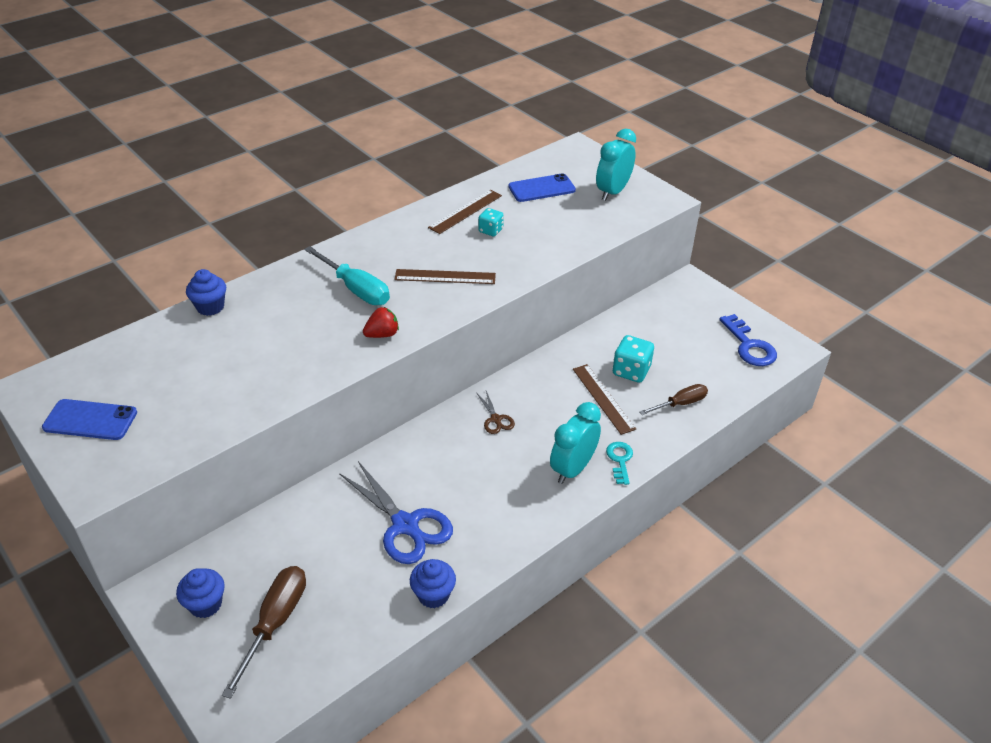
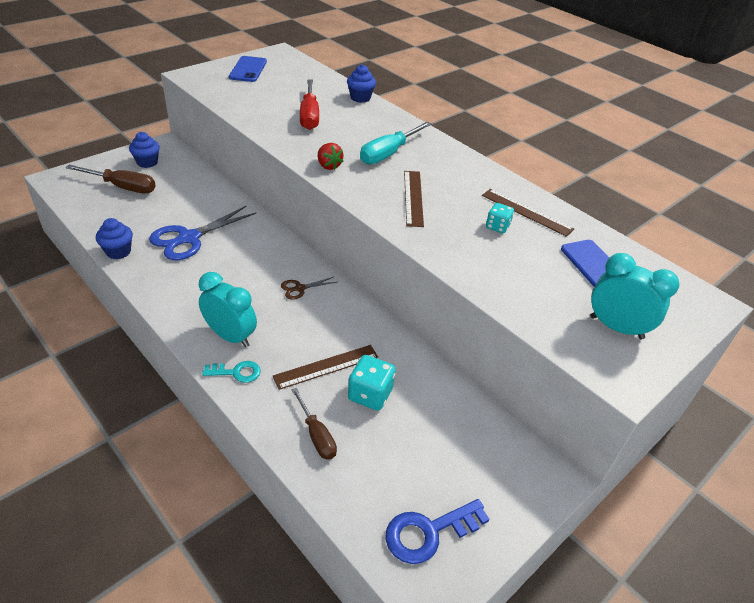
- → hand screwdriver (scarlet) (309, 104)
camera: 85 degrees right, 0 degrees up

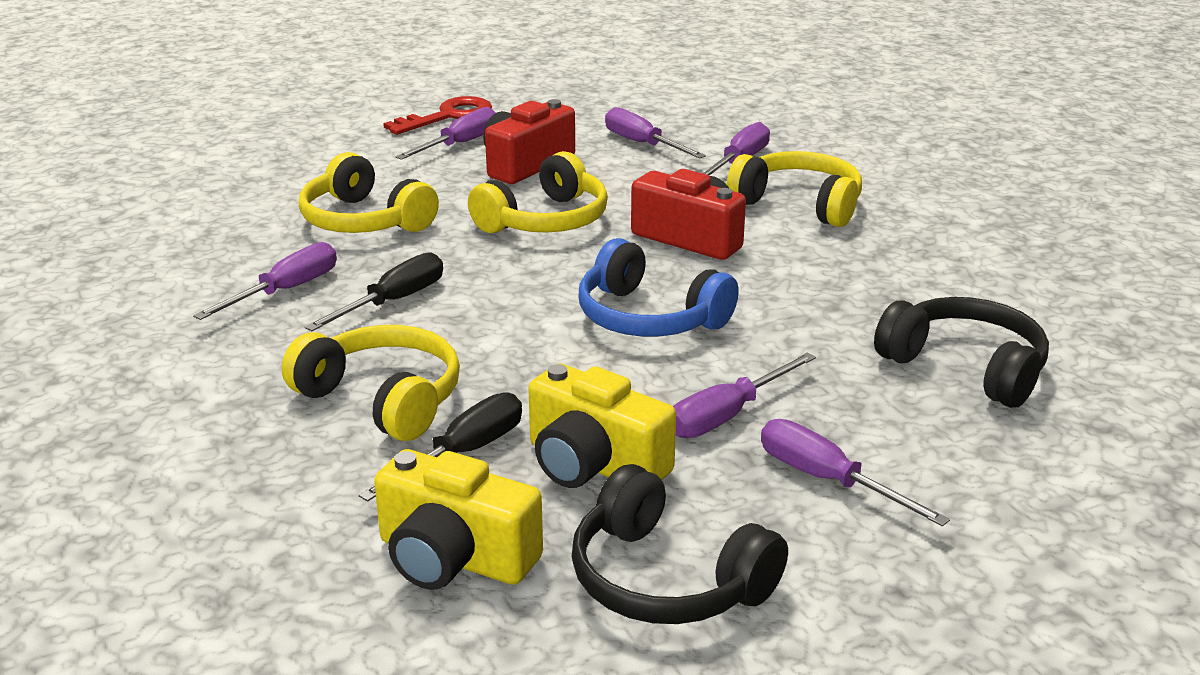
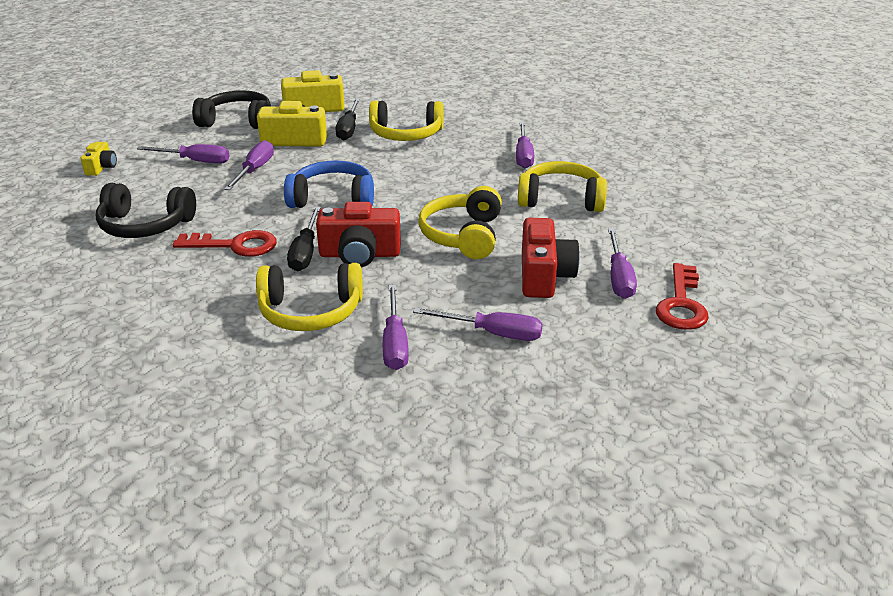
hand screwdriver (ebony) (374, 291) → hand screwdriver (ebony) (304, 239), relocated
- → photo camera (golden) (99, 159)
- → latchkey (scarlet) (225, 243)
camera: 145 degrees right, 5 degrees up

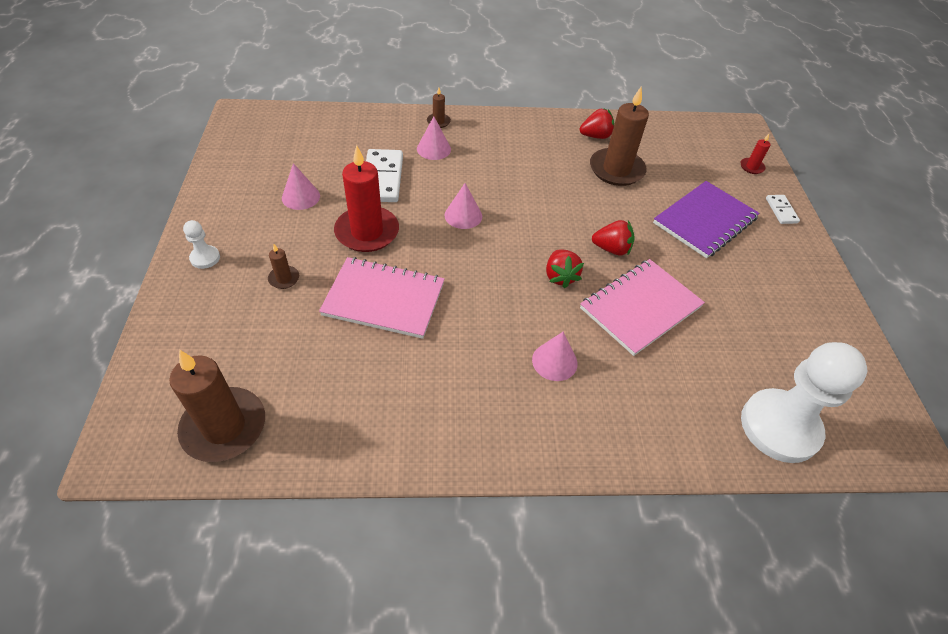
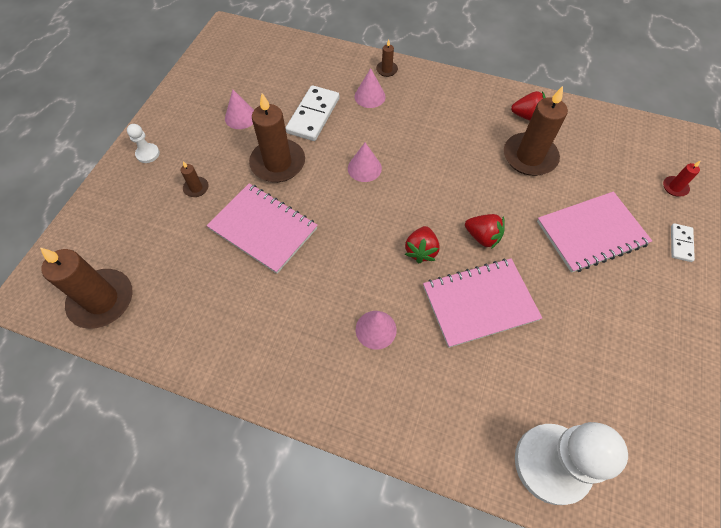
candle (scarlet) (366, 198) → candle (dark brown) (277, 137)
notepad (royal purple) (706, 219) → notepad (pink) (594, 232)
camera: 25 degrees right, 10 degrees up

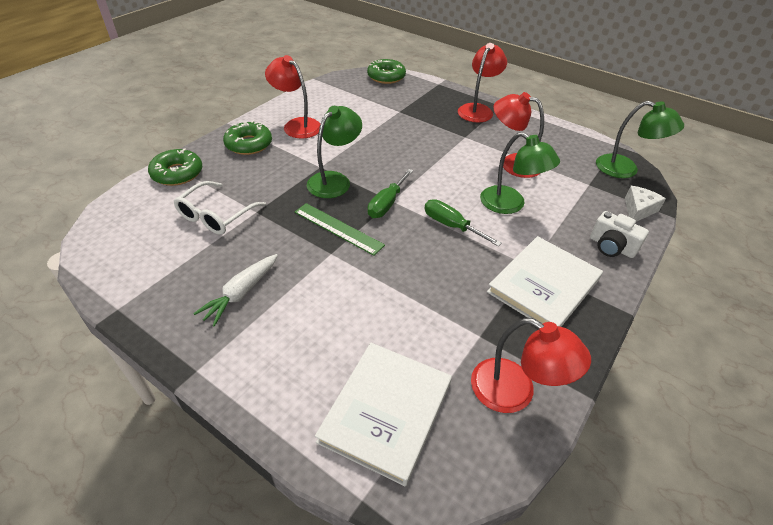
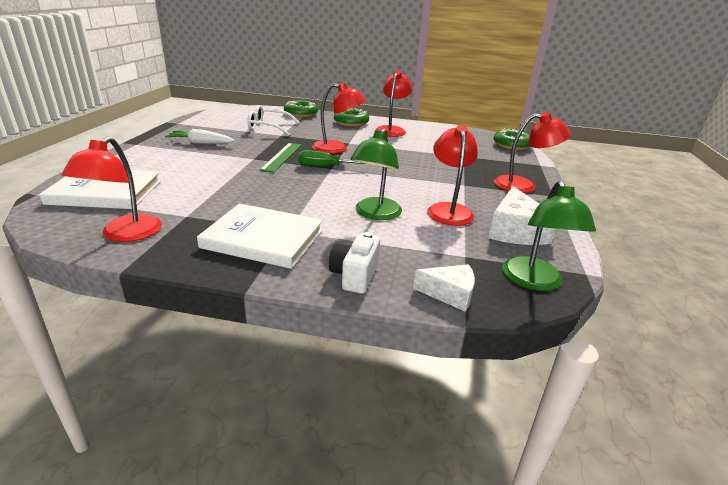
reading lamp (emerald) (334, 152) → reading lamp (scarlet) (339, 118)
hand screwdriver (emerald) (463, 223) → -
- → piece of cheese (snow-white) (522, 215)
camera: 65 degrees right, 15 degrees down

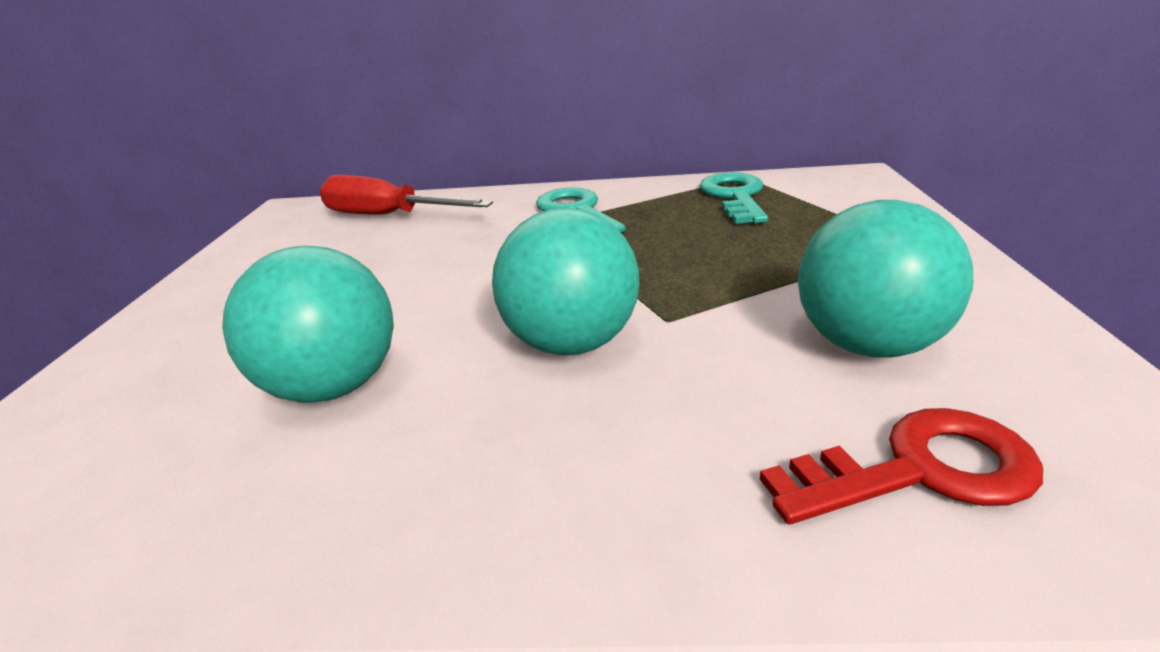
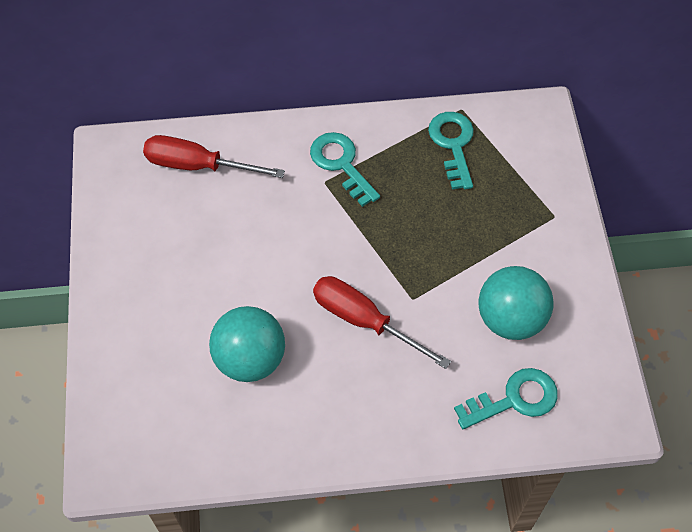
sphere (teal) (566, 282) → hand screwdriver (scarlet) (382, 322)
latchkey (scarlet) (901, 466) → latchkey (teal) (506, 398)
camera: 10 degrees left, 30 degrees up

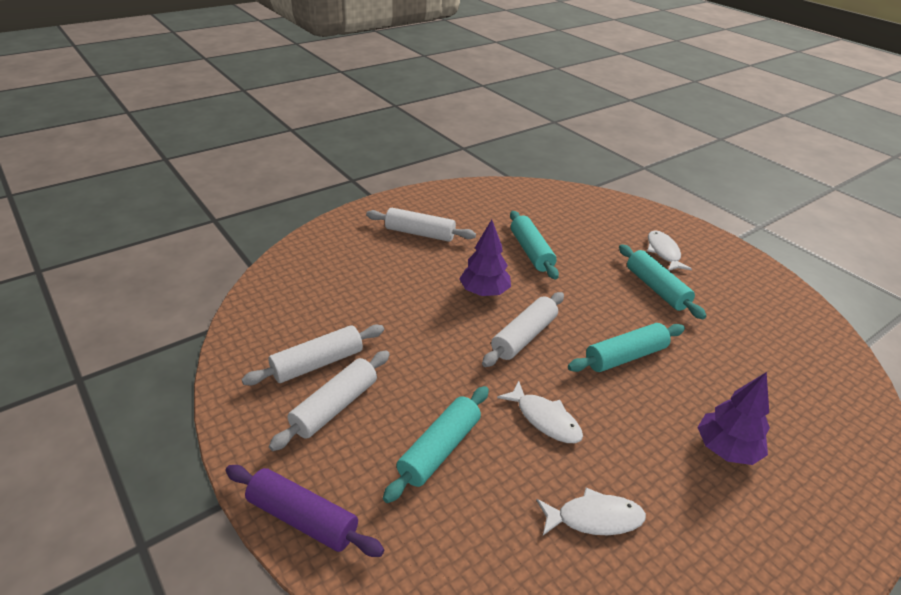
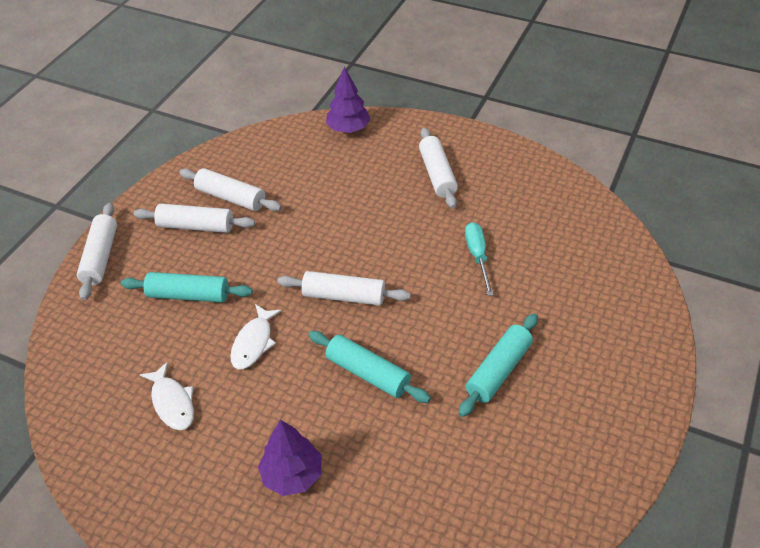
rolling pin (royal purple) (304, 511) → rolling pin (snow-white) (97, 251)
fir tree (royal purple) (485, 258) → fir tree (royal purple) (348, 100), relocated
rolling pin (teal) (534, 245) → hand screwdriver (teal) (479, 259)
fish figure (snow-white) (669, 251) → -
camera: 65 degrees right, 10 degrees up

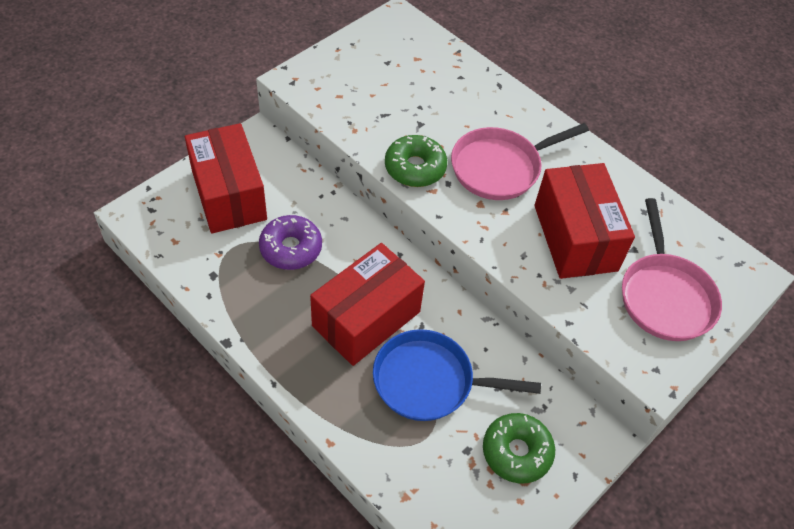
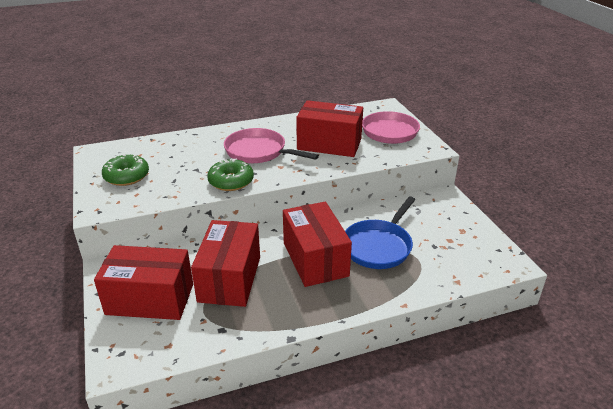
glazed donut (royal purple) (290, 242) → box (scarlet) (225, 263)
frying pan (pink) (520, 161) → frying pan (pink) (271, 145), 120 degrees clockwise
glazed donut (emerald) (519, 448) → glazed donut (emerald) (125, 170), relocated
camera: 60 degrees left, 20 degrees down

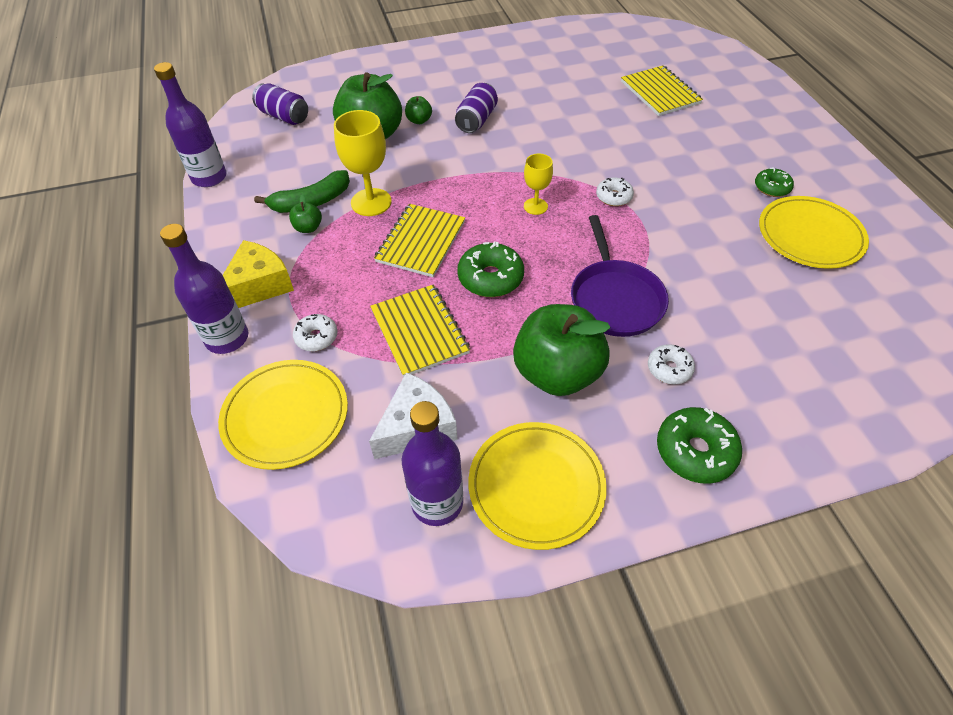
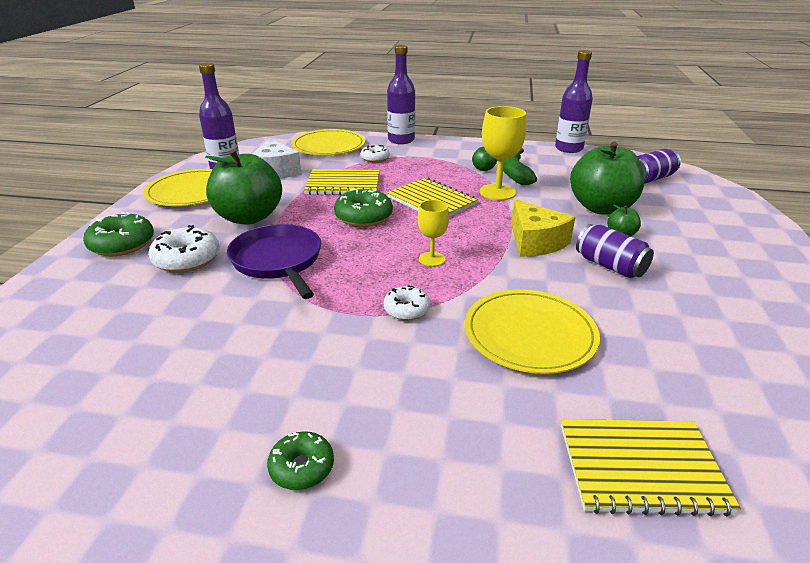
piece of cheese (golden) (258, 274) → piece of cheese (golden) (543, 228), relocated
frying pan (royal purple) (620, 276) → frying pan (royal purple) (274, 261), 45 degrees clockwise
glazed donut (snow-white) (671, 364) → glazed donut (snow-white) (184, 249), x1.62
flat dish (golden) (814, 232) → flat dish (golden) (532, 331), relocated
camera: 115 degrees right, 20 degrees down

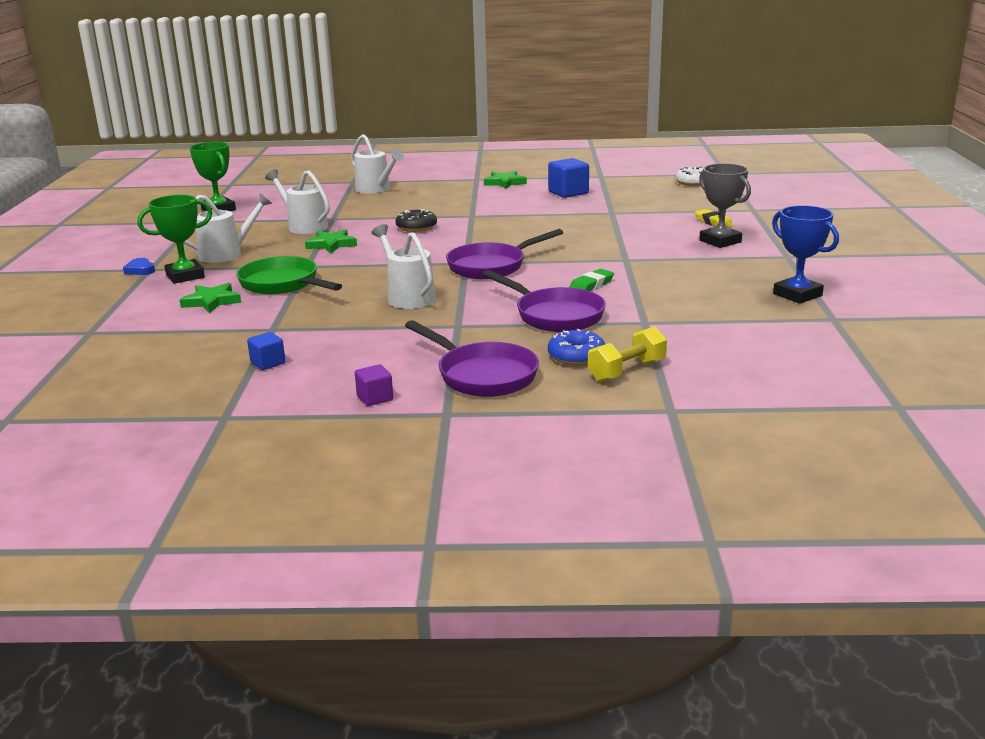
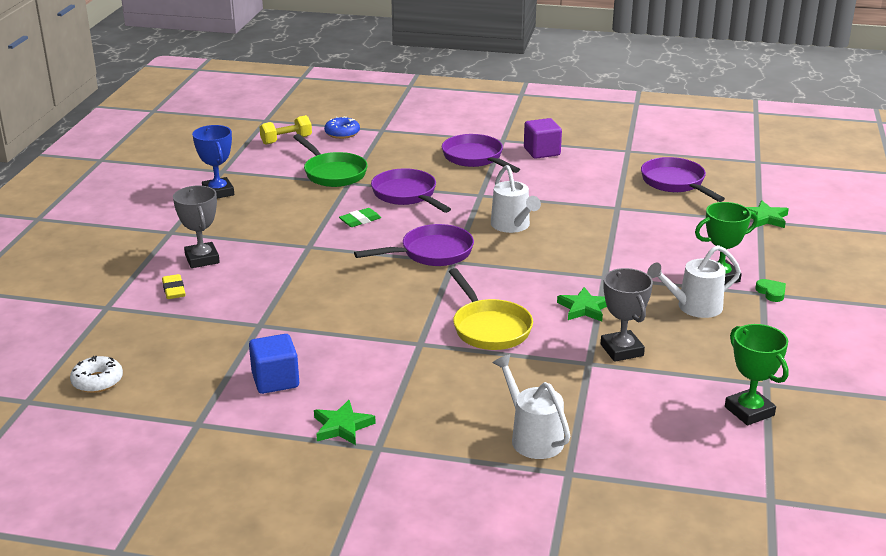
heart shape (blue) (139, 266) → heart shape (emerald) (770, 290)
five-pointed star (emerald) (210, 298) → five-pointed star (emerald) (767, 214), relocated
frying pan (emerald) (289, 275) → frying pan (emerald) (330, 160), relocated
cube (blue) (266, 351) → -
watering pot (snow-white) (297, 201) → award cup (grey) (627, 315)
cube (royal purple) (374, 385) → cube (royal purple) (543, 138), x1.72
glazed donut (ebony) (416, 220) → frying pan (golden) (491, 309)
glazed donut (blue) (576, 347) → glazed donut (blue) (342, 128), relocated
hand weight (golden) (627, 354) → hand weight (golden) (286, 130), relocated
- → frying pan (royal purple) (683, 179)
camera: 170 degrees left, 5 degrees up

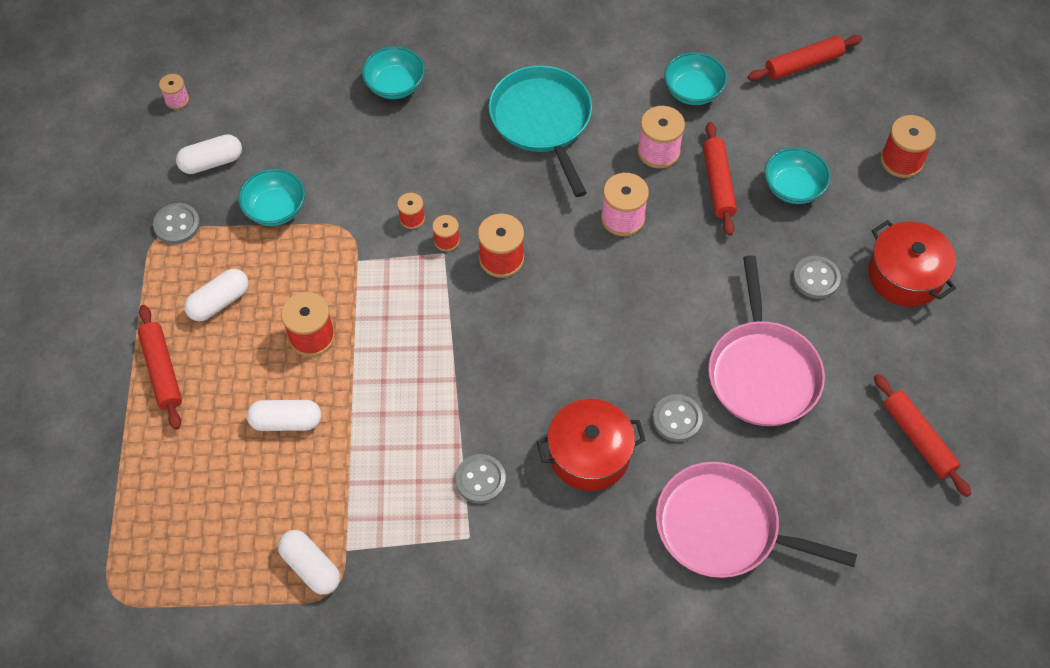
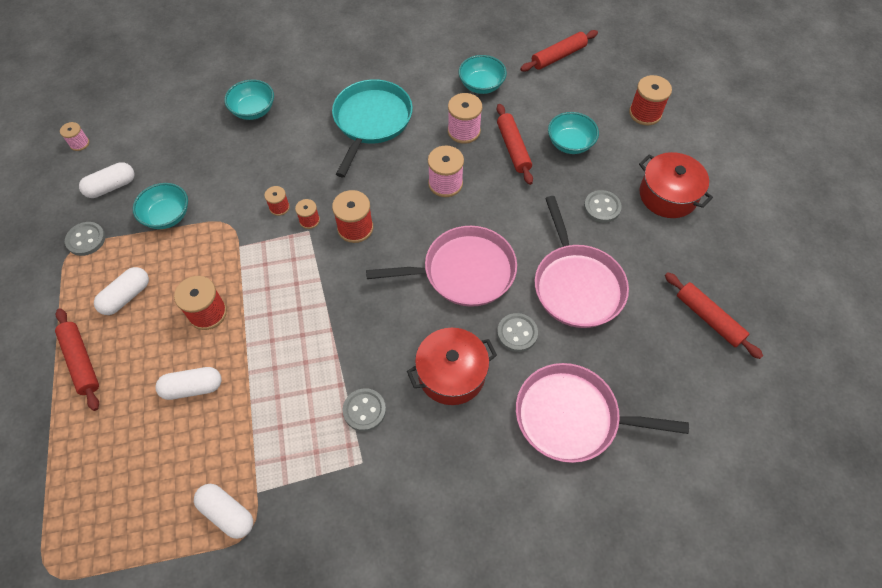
frying pan (teal) (540, 131) → frying pan (teal) (372, 128), 45 degrees clockwise
- → frying pan (pink) (441, 266)
camera: 10 degrees left, 0 degrees up

